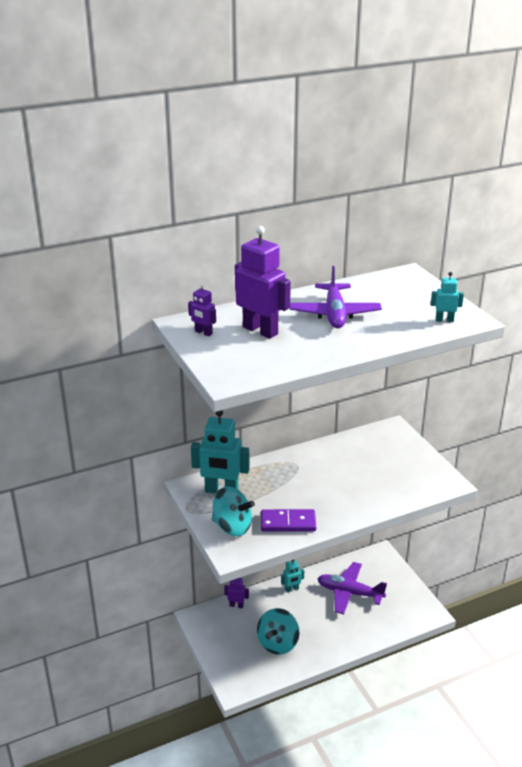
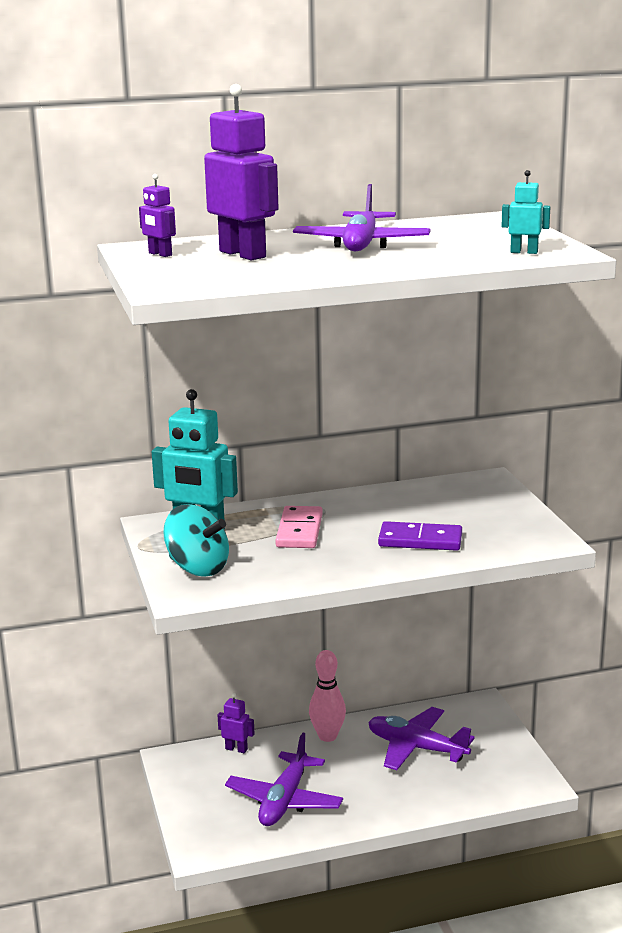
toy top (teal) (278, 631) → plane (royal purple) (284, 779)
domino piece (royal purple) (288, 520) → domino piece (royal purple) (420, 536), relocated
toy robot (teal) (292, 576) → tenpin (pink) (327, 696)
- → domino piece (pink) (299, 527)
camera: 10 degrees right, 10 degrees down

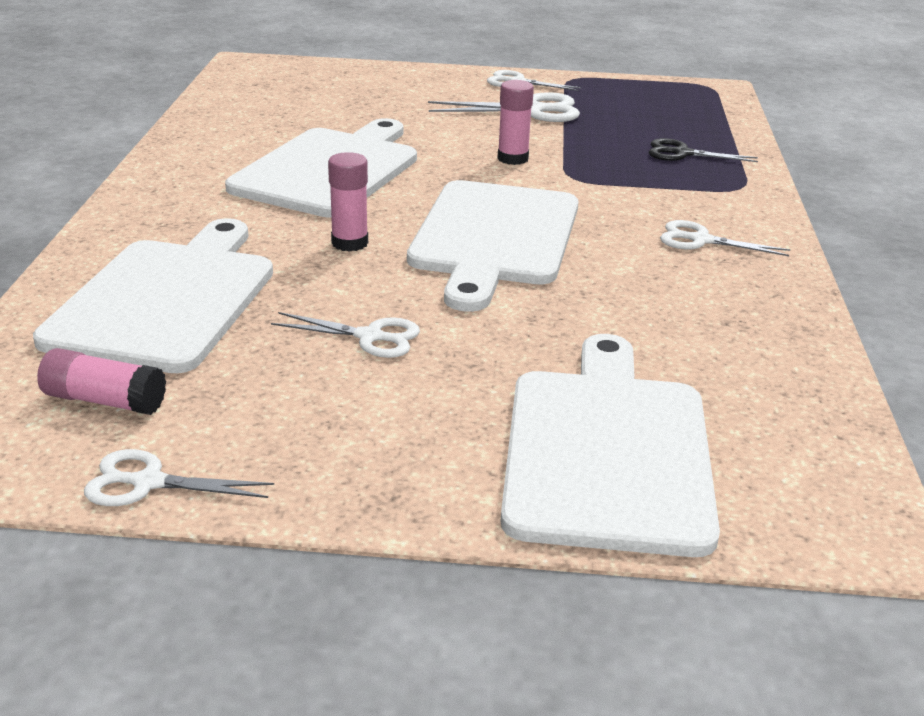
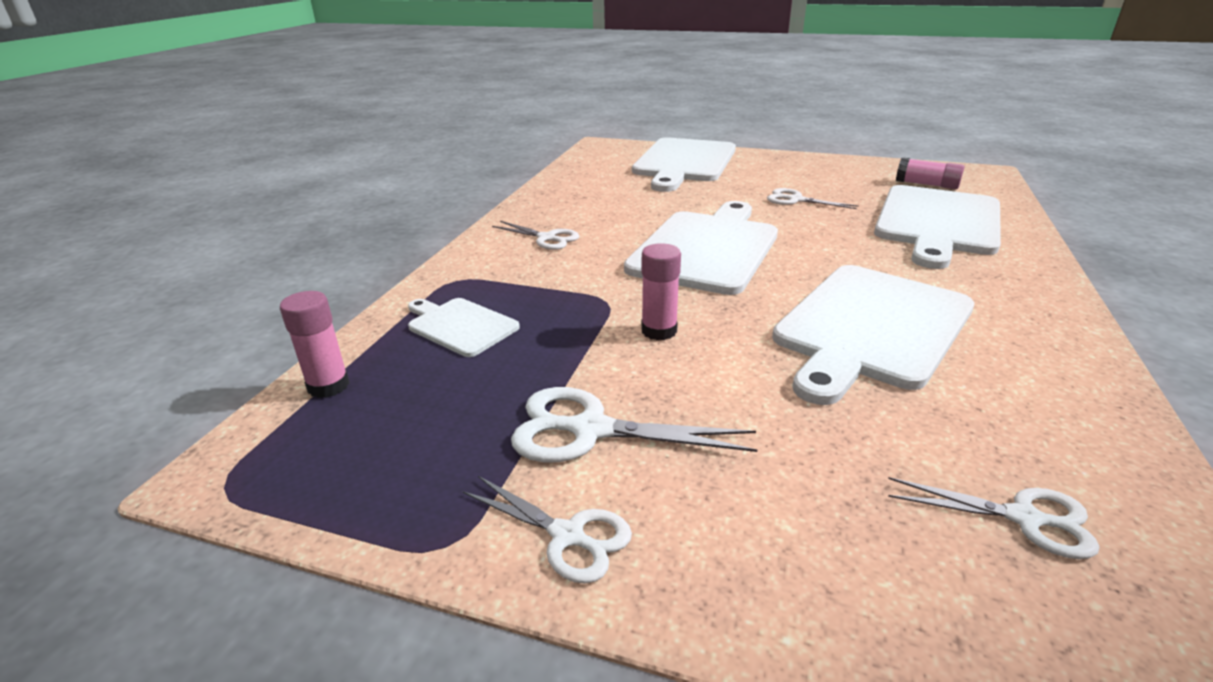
pair of scissors (snow-white) (179, 477) → pair of scissors (snow-white) (994, 518), relocated
stick of glue (pink) (348, 202) → stick of glue (pink) (315, 344), relocated
pair of scissors (ebony) (703, 150) → cutting board (snow-white) (464, 327)
camera: 165 degrees left, 0 degrees up

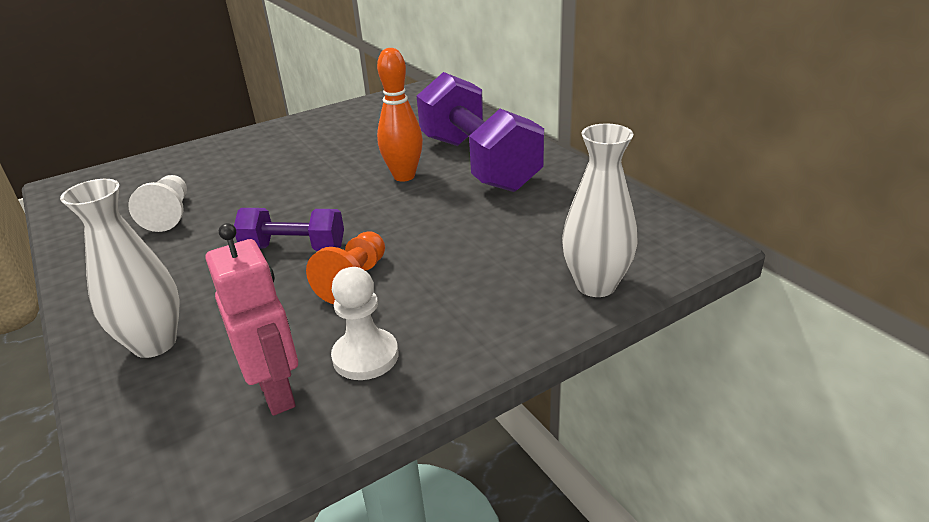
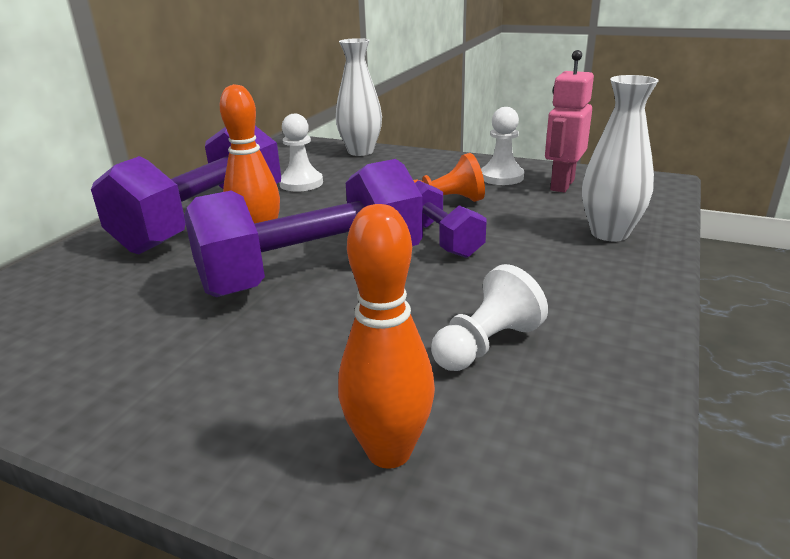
- → hand weight (royal purple) (303, 228)
- → game pawn (snow-white) (301, 153)
- → tenpin (orange) (386, 336)
camera: 125 degrees left, 5 degrees down

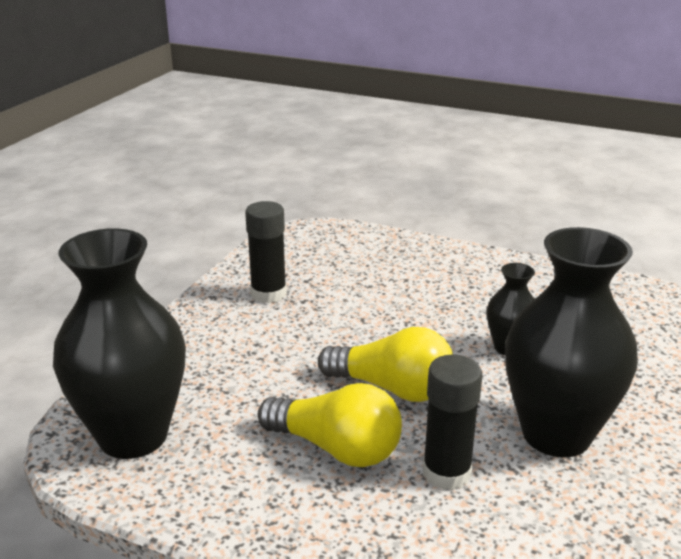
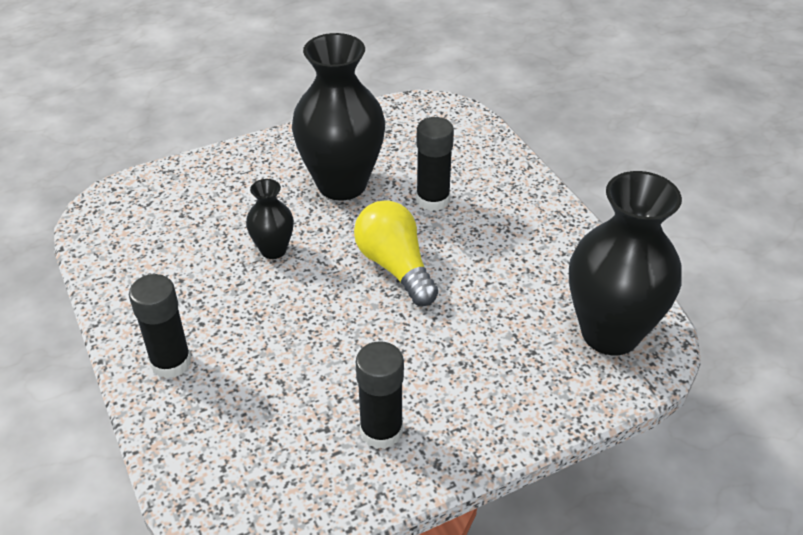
bulb (golden) (330, 425) → -
- → stick of glue (ebony) (160, 326)
camera: 140 degrees left, 15 degrees up

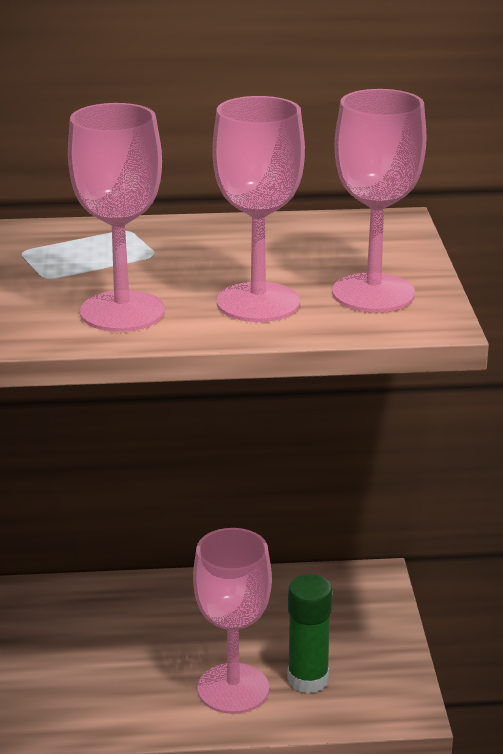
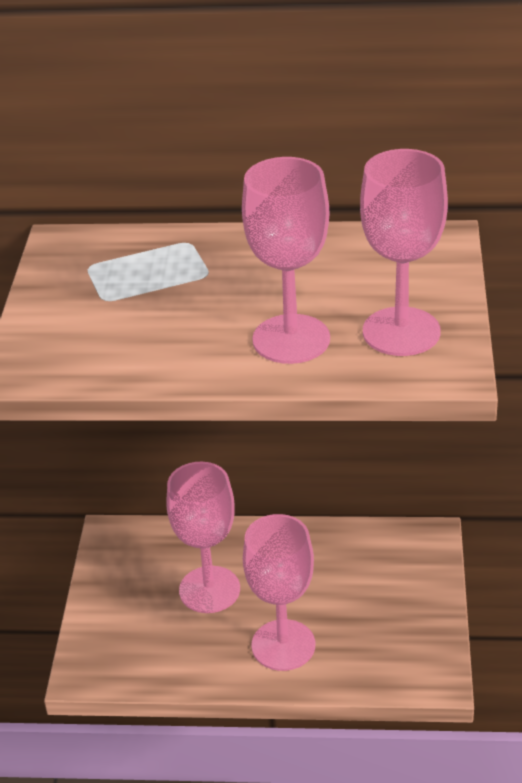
chalice (pink) (116, 217) → chalice (pink) (203, 537), relocated
stick of glue (emerald) (310, 634) → -
camera: 10 degrees right, 10 degrees up

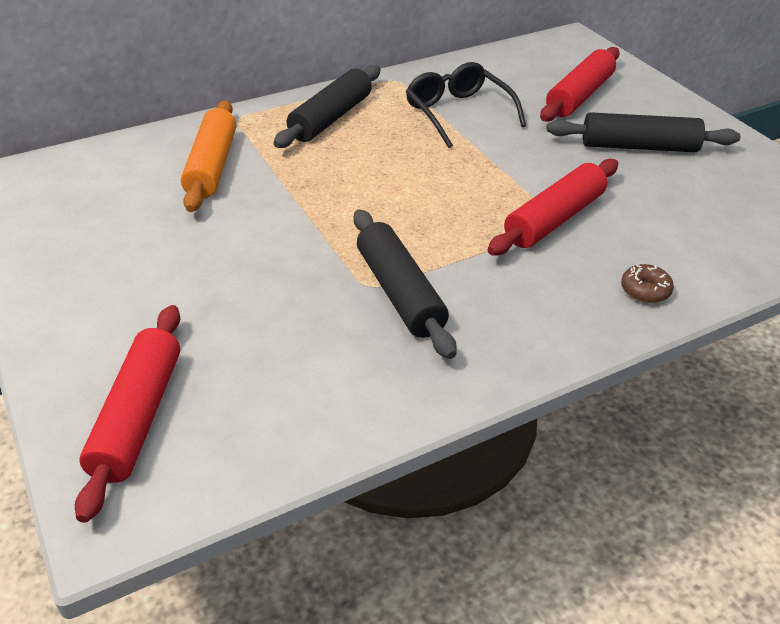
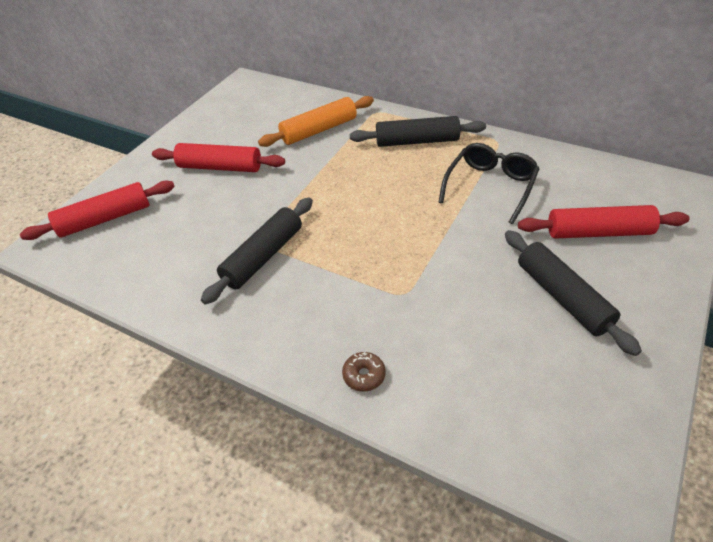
rolling pin (scarlet) (553, 207) → rolling pin (scarlet) (218, 157), relocated
camera: 60 degrees right, 5 degrees up

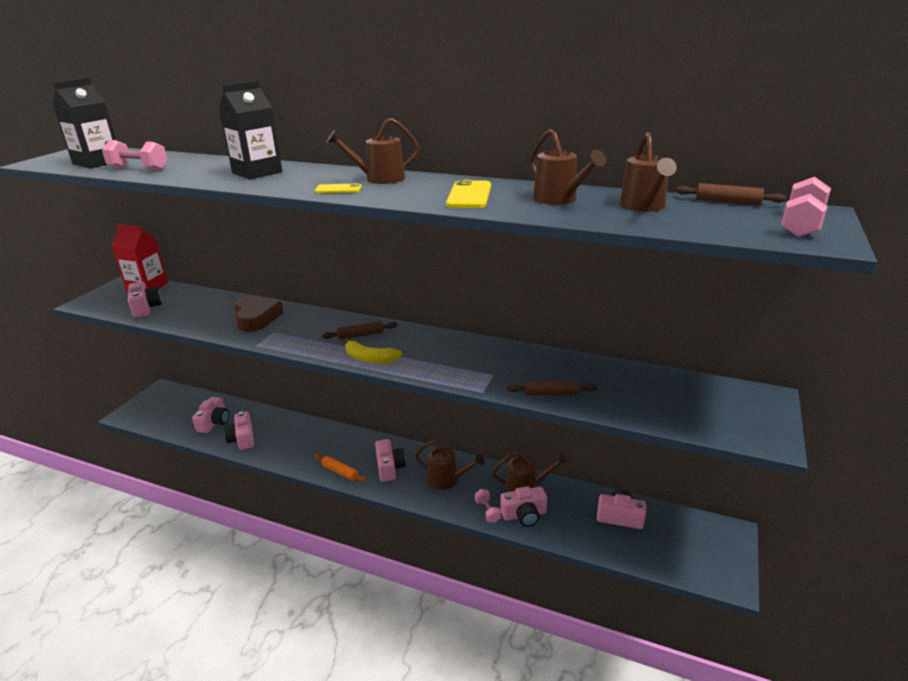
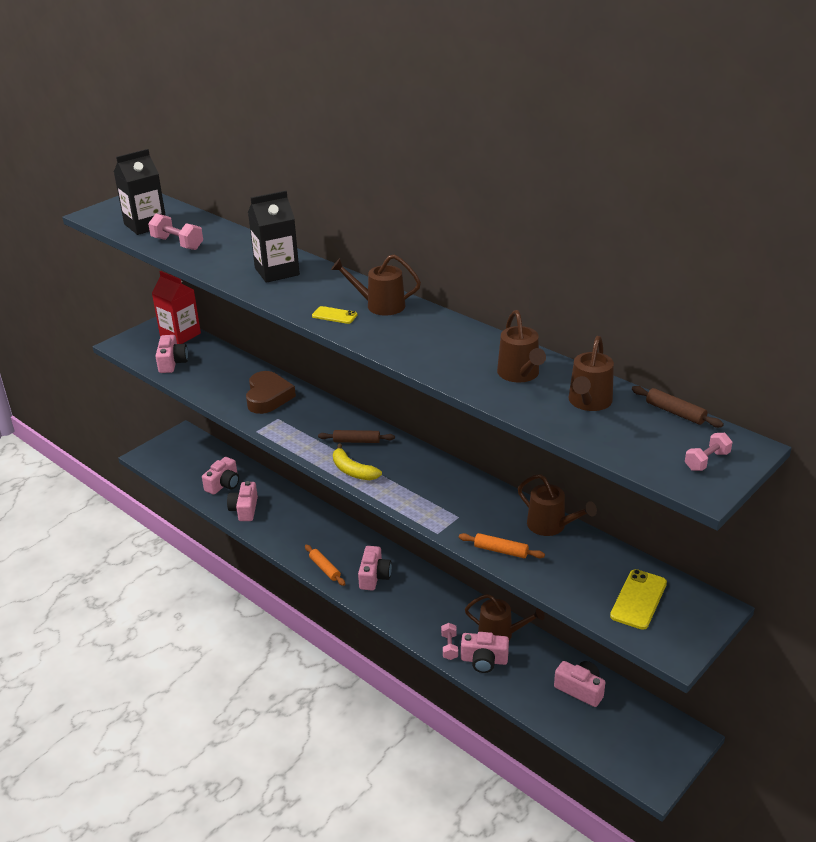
watering pot (dark brown) (450, 465) → watering pot (dark brown) (557, 505), relocated
mobile phone (golden) (468, 193) → mobile phone (golden) (638, 599), relocated
rolling pin (dark brown) (552, 387) → rolling pin (orange) (502, 545)
hand weight (pink) (806, 207) → hand weight (pink) (709, 452), x0.64
camera: 20 degrees right, 5 degrees up

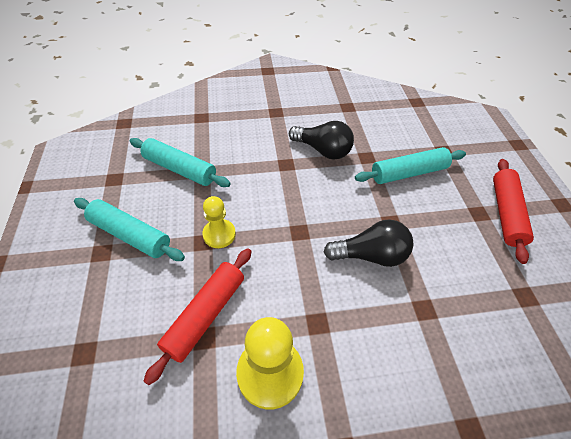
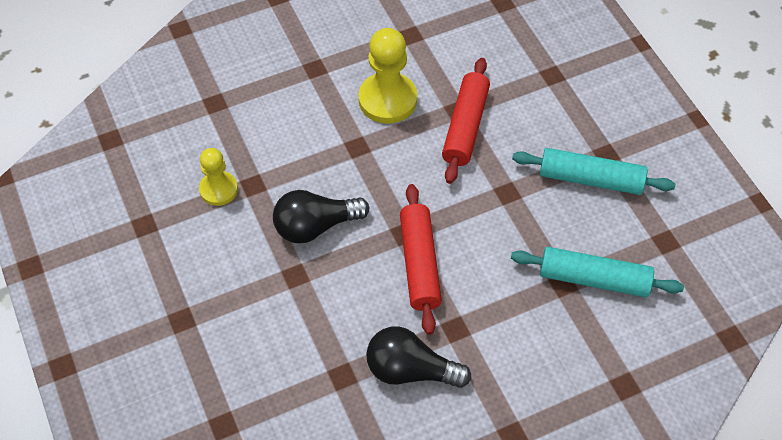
game pawn (golden) (219, 222) → game pawn (golden) (218, 177), relocated
rolling pin (teal) (410, 165) → -
rolling pin (scarlet) (513, 211) → rolling pin (scarlet) (421, 259), relocated
camera: 165 degrees right, 5 degrees up

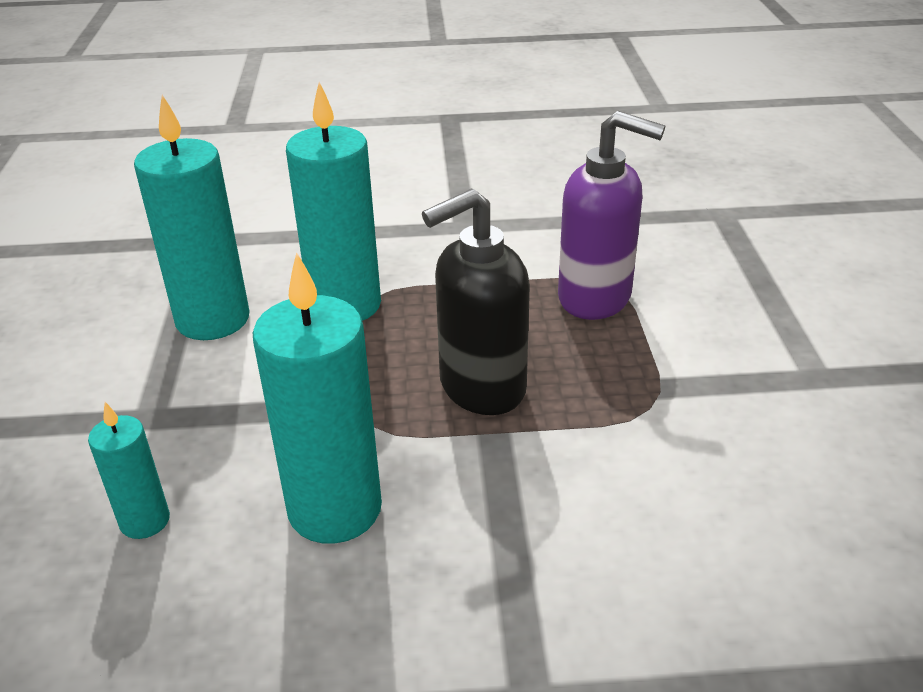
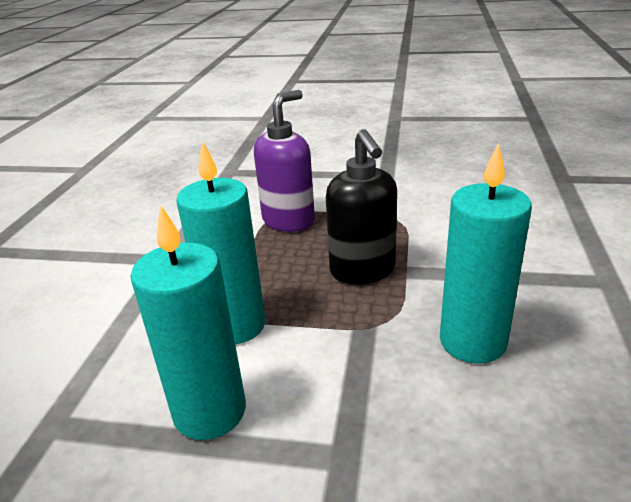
candle (teal) (129, 470) → -
camera: 75 degrees left, 5 degrees down

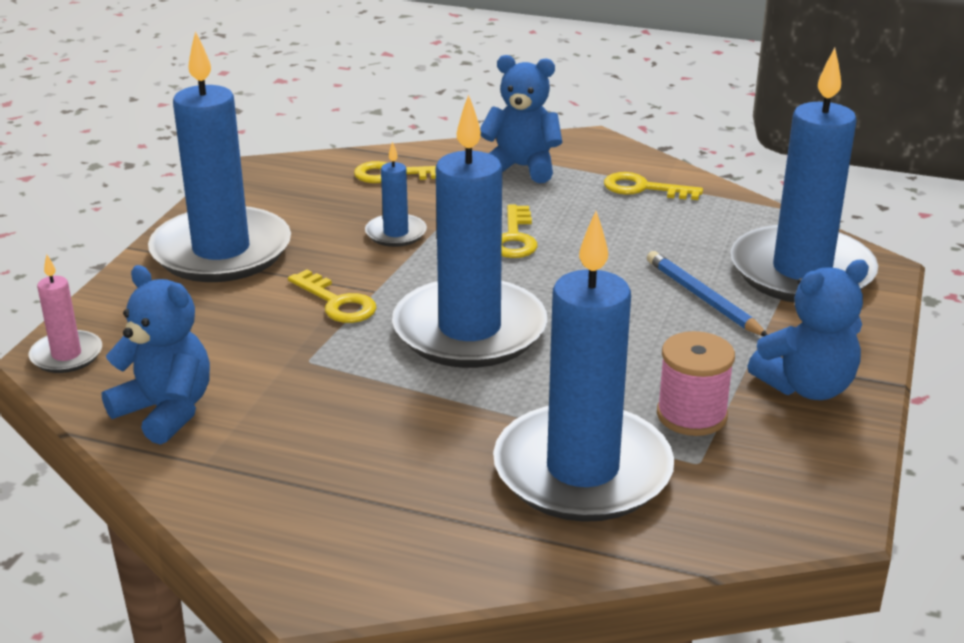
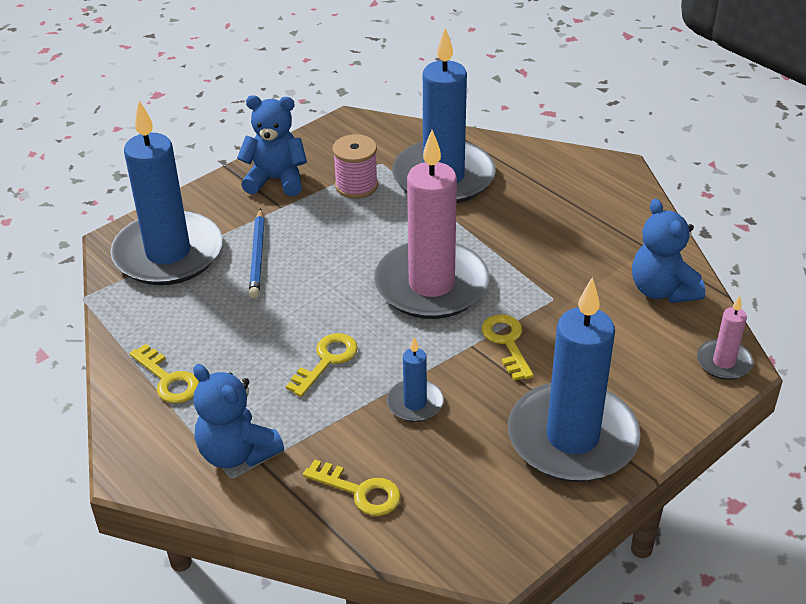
candle (blue) (469, 231) → candle (pink) (431, 224)
camera: 150 degrees left, 10 degrees up

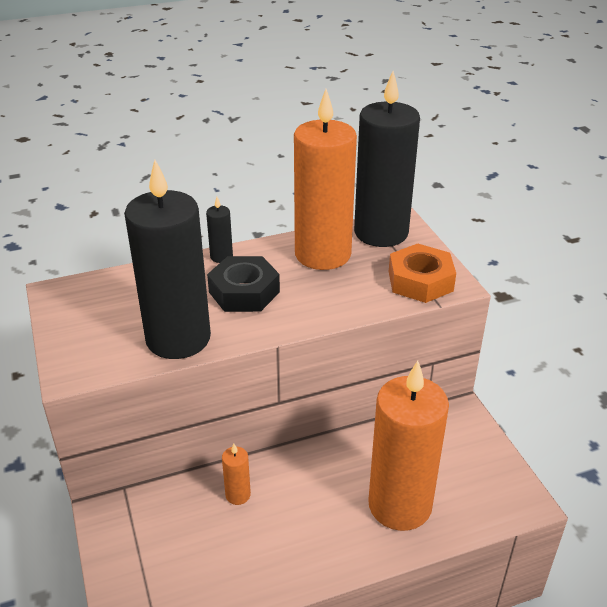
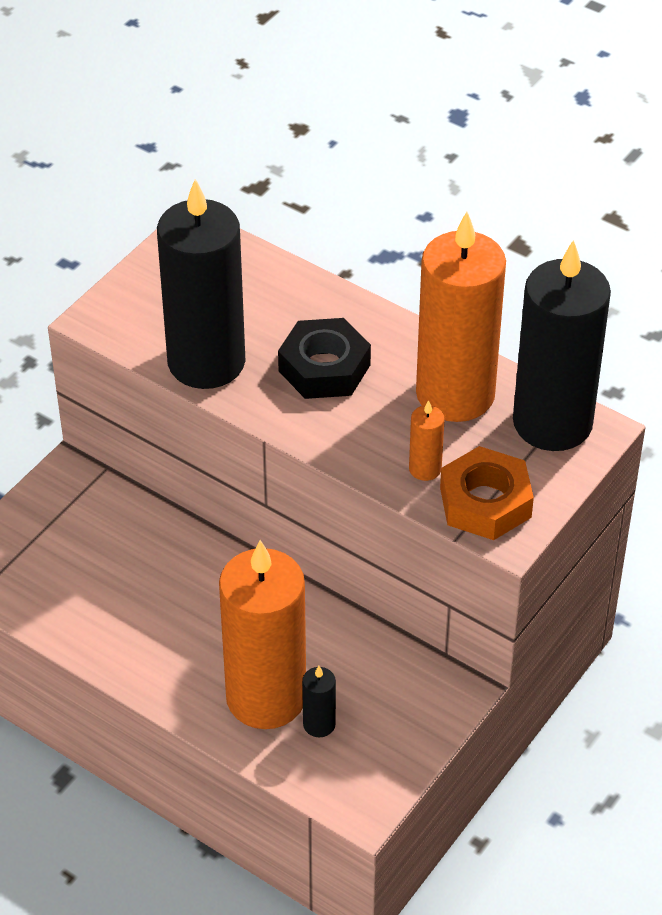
candle (ebony) (219, 230) → candle (ebony) (319, 701), relocated
candle (orange) (236, 474) → candle (orange) (427, 440), relocated
camera: 55 degrees right, 10 degrees up

